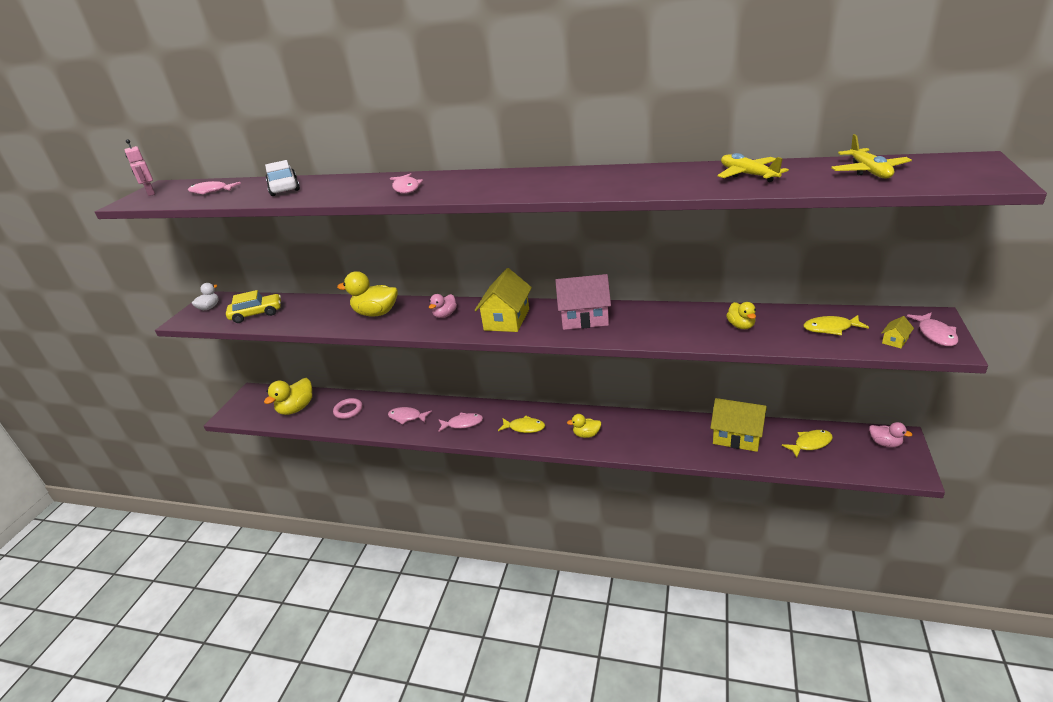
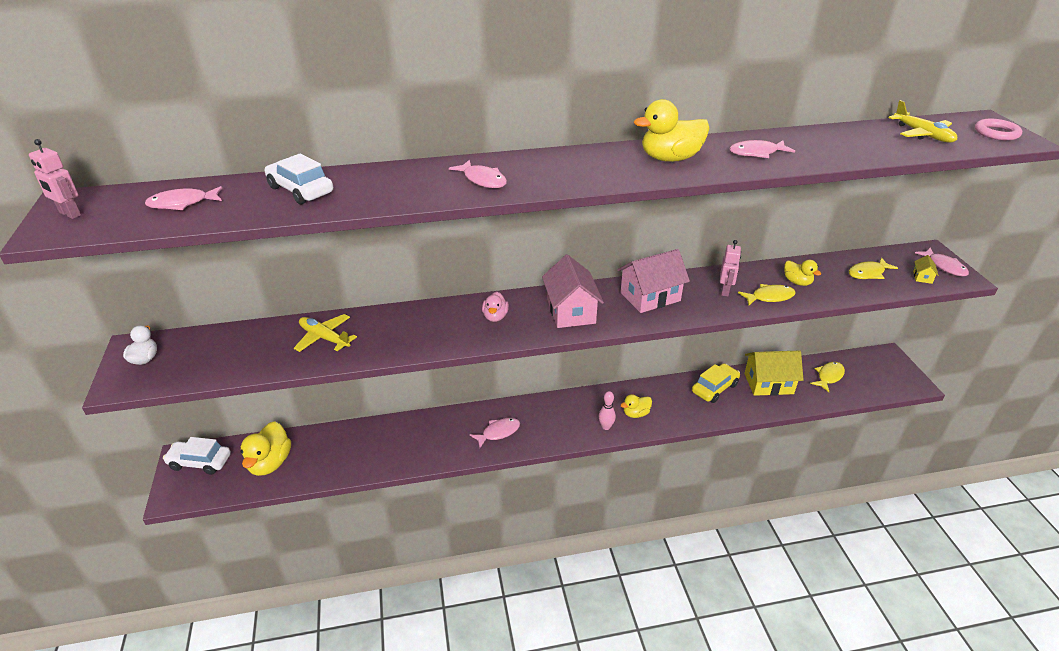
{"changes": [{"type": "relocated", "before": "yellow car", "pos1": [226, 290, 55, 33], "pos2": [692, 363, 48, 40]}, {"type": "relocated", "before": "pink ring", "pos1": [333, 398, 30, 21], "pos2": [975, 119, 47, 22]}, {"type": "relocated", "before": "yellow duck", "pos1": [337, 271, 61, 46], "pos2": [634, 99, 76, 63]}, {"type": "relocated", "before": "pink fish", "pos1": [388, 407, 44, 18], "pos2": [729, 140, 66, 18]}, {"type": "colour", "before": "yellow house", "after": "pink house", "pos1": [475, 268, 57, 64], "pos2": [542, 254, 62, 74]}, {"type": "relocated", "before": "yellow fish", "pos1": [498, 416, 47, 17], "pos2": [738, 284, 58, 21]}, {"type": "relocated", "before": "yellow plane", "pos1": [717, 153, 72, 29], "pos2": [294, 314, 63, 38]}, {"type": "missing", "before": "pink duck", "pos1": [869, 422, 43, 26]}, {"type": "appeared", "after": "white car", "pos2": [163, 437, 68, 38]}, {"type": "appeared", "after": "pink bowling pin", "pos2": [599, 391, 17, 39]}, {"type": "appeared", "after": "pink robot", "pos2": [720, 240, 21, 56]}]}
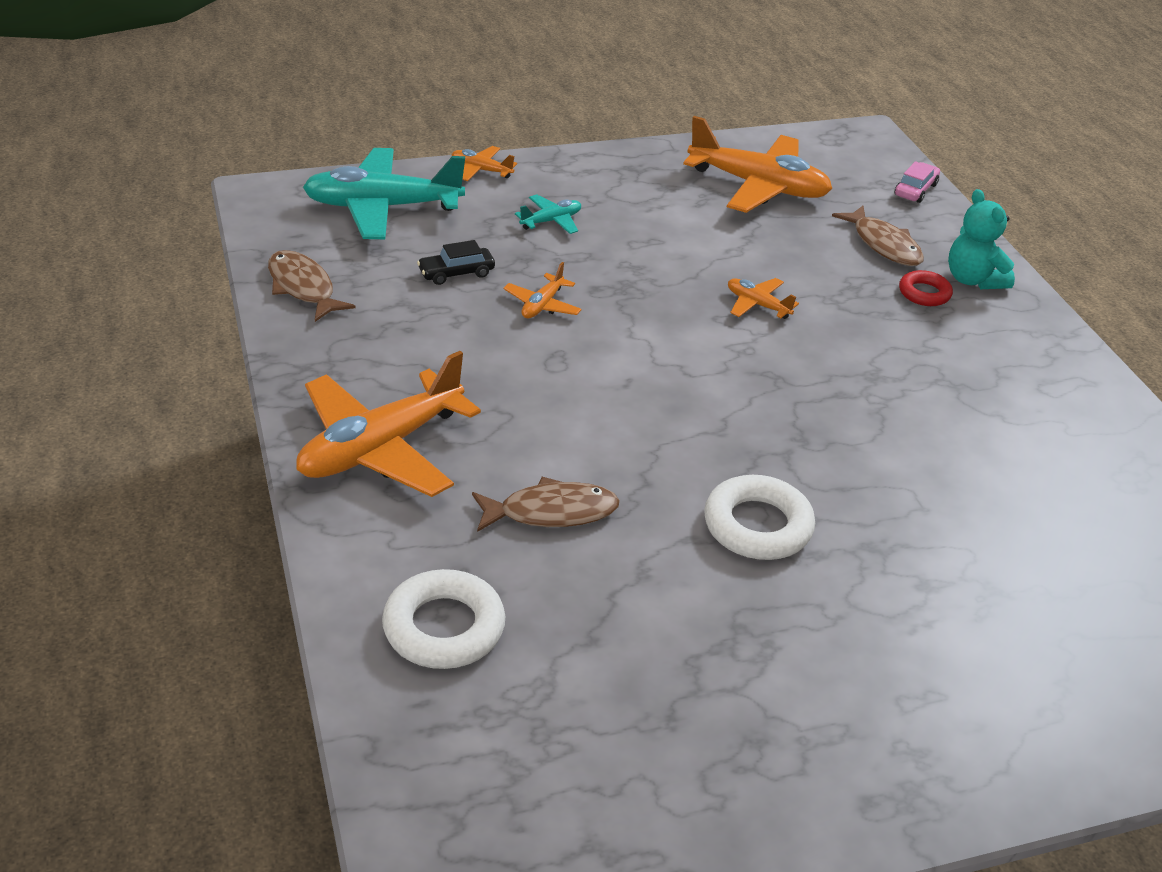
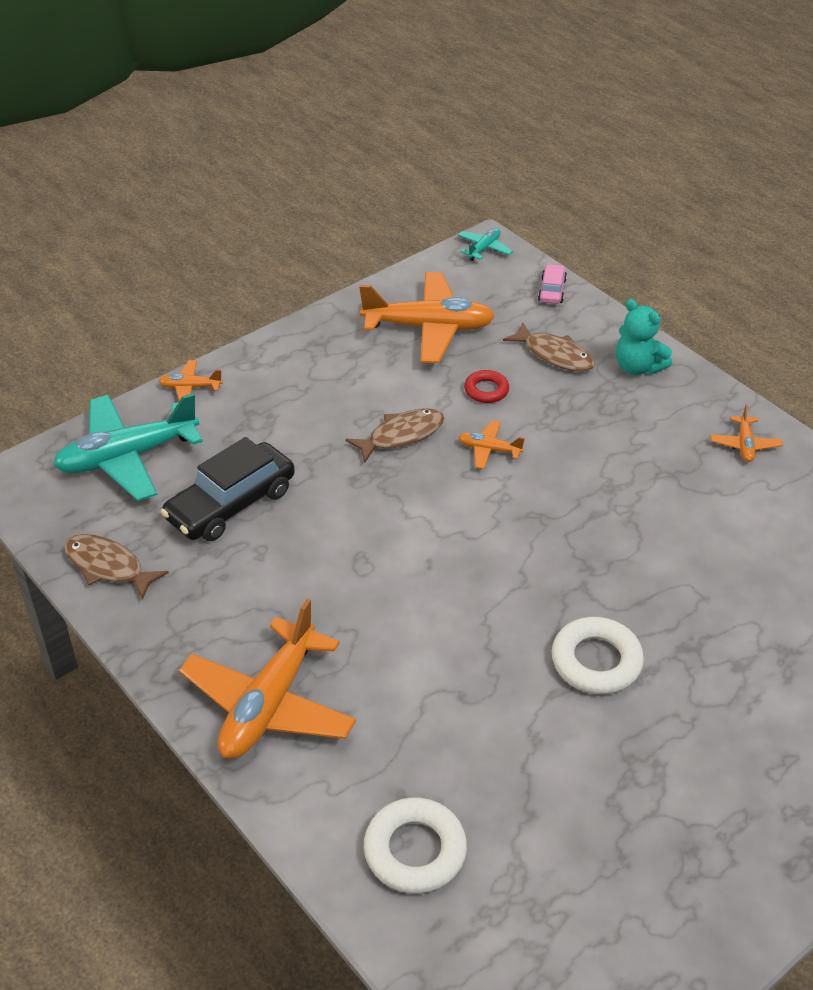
{"changes": [{"type": "size", "before": "black car", "pos1": [417, 240, 78, 45], "pos2": [161, 437, 134, 104], "scale": 2.02}, {"type": "relocated", "before": "brown fish", "pos1": [472, 477, 148, 55], "pos2": [345, 408, 99, 55]}, {"type": "relocated", "before": "orange plane", "pos1": [503, 262, 79, 56], "pos2": [710, 404, 73, 58]}, {"type": "relocated", "before": "turquoise plane", "pos1": [515, 195, 66, 39], "pos2": [458, 228, 55, 33]}, {"type": "relocated", "before": "red ring", "pos1": [899, 270, 54, 36], "pos2": [464, 370, 45, 33]}]}
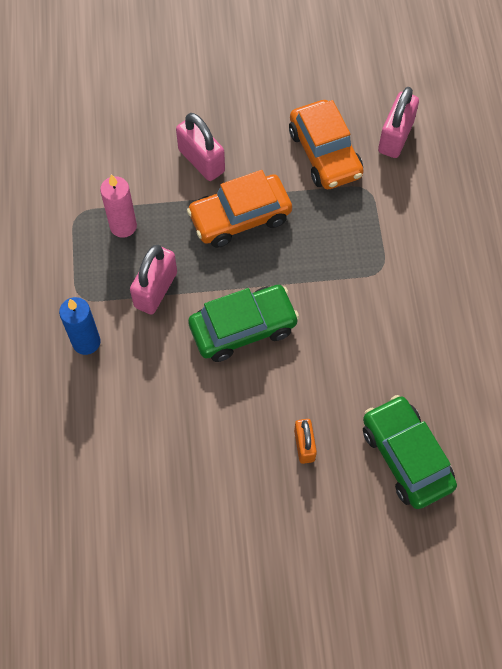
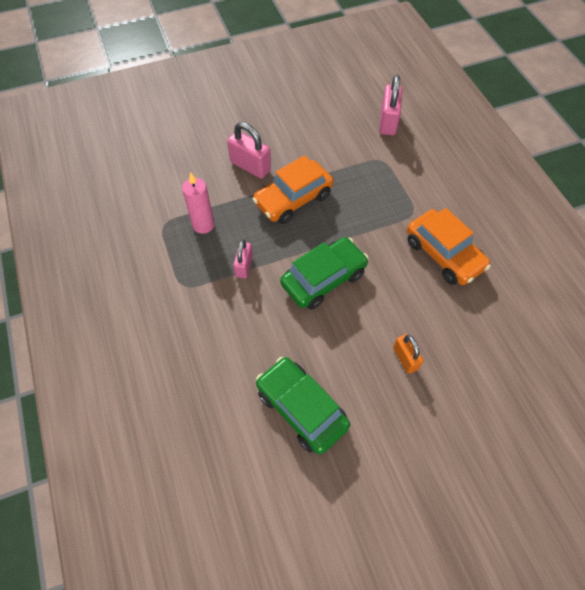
{"changes": [{"type": "missing", "before": "blue candle", "pos1": [59, 297, 42, 58]}, {"type": "size", "before": "pink padlock", "pos1": [130, 245, 47, 70], "pos2": [233, 240, 20, 38], "scale": 0.63}, {"type": "relocated", "before": "orange car", "pos1": [289, 100, 75, 89], "pos2": [407, 208, 84, 77]}, {"type": "relocated", "before": "green car", "pos1": [363, 395, 94, 114], "pos2": [256, 357, 94, 97]}]}
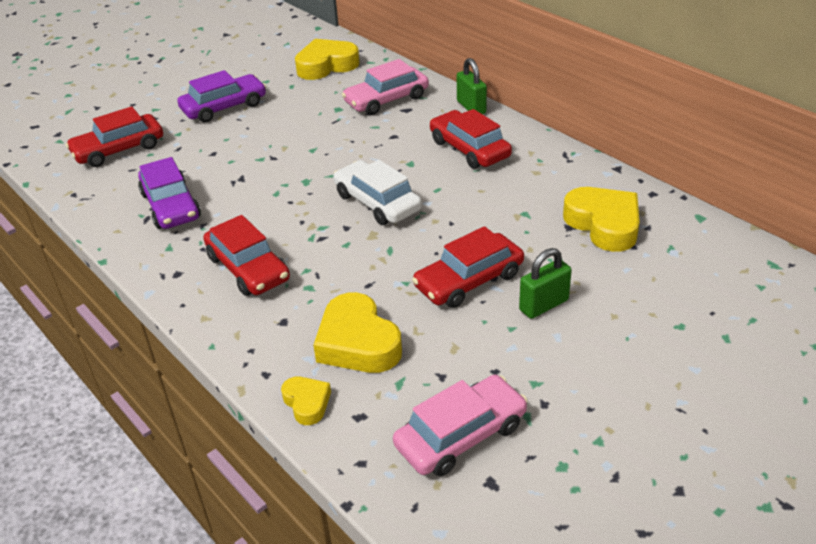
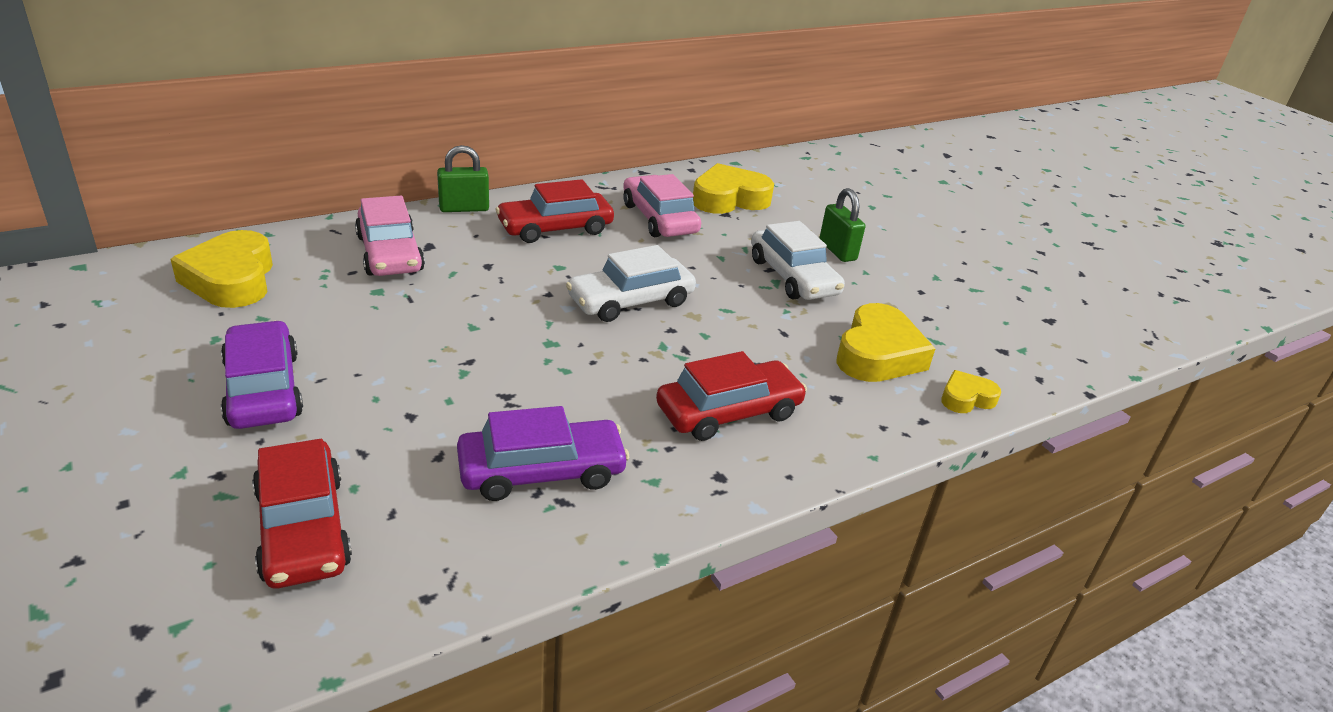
{"changes": [{"type": "spun", "before": "yellow heart", "pos1": [313, 292, 89, 81], "pos2": [836, 303, 99, 79], "turn": -45}, {"type": "relocated", "before": "pink car", "pos1": [393, 375, 135, 102], "pos2": [623, 174, 78, 63]}, {"type": "colour", "before": "red car", "after": "white car", "pos1": [412, 226, 112, 82], "pos2": [751, 221, 94, 79]}]}
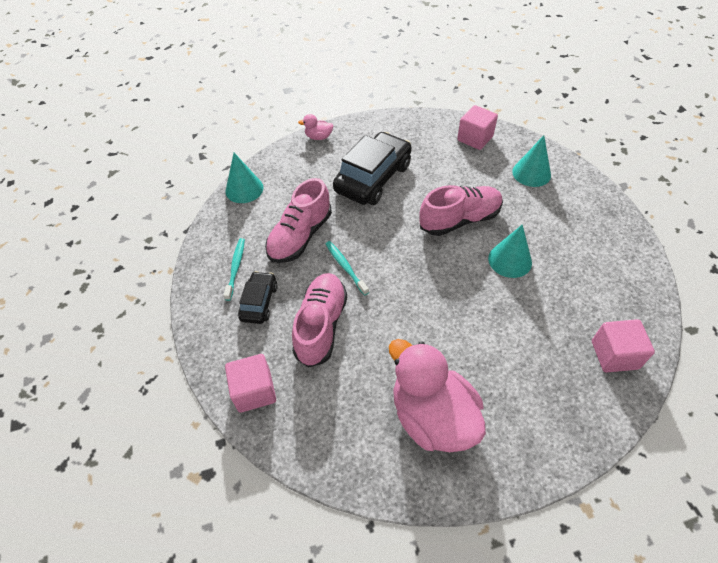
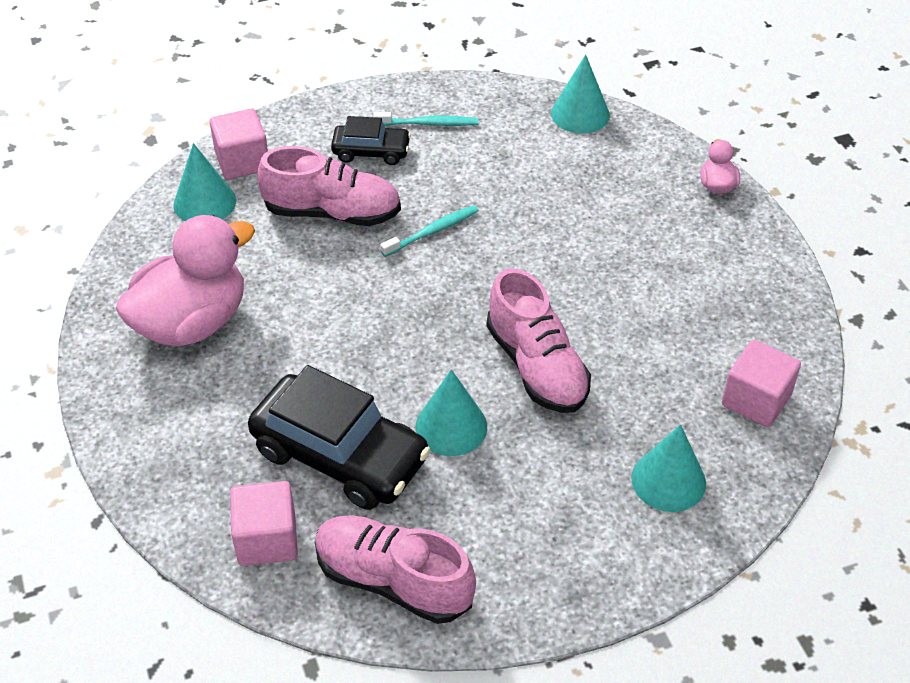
{"changes": [{"type": "relocated", "before": "pink shoe", "pos1": [265, 178, 67, 85], "pos2": [315, 515, 161, 109]}, {"type": "relocated", "before": "black car", "pos1": [333, 132, 79, 73], "pos2": [248, 365, 183, 145]}, {"type": "appeared", "after": "turquoise cone", "pos2": [173, 143, 63, 78]}]}
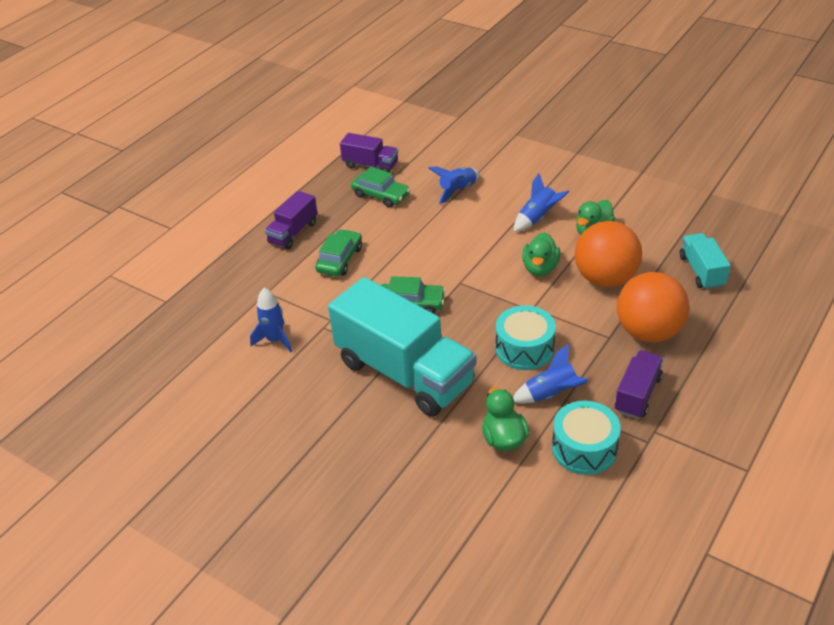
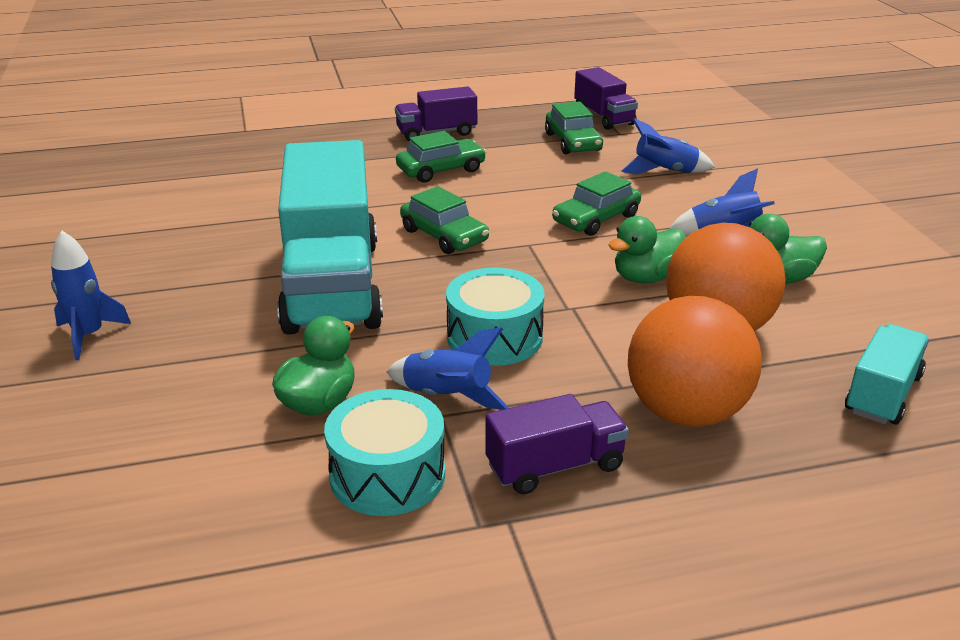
{"changes": [{"type": "relocated", "before": "blue rocket", "pos1": [250, 288, 42, 64], "pos2": [51, 231, 80, 129]}, {"type": "appeared", "after": "green car", "pos2": [552, 171, 89, 65]}]}
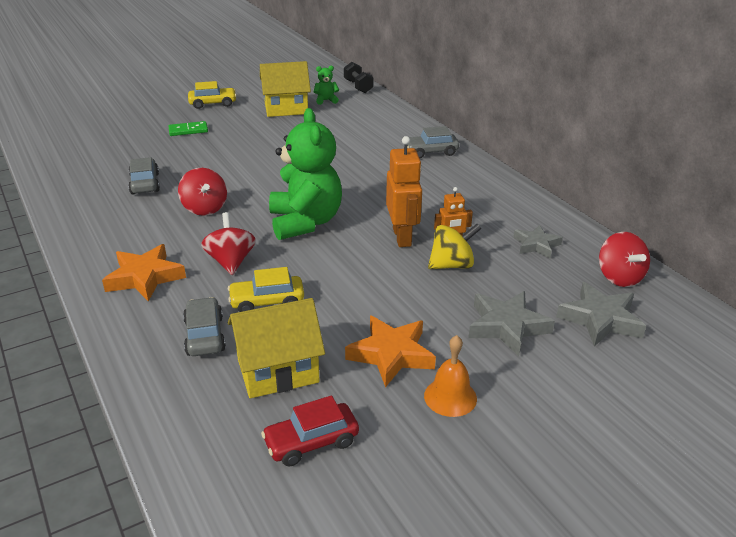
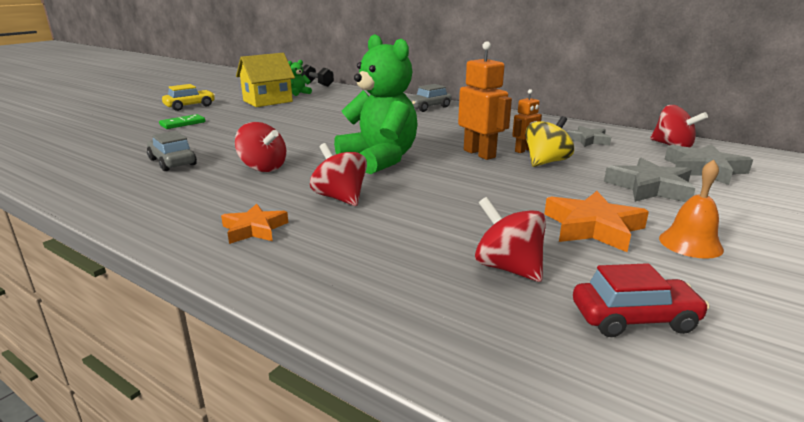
{"changes": [{"type": "size", "before": "orange star", "pos1": [102, 244, 84, 58], "pos2": [221, 204, 67, 40], "scale": 0.66}, {"type": "missing", "before": "grey car", "pos1": [183, 297, 43, 59]}, {"type": "missing", "before": "yellow car", "pos1": [228, 267, 76, 45]}, {"type": "exchanged", "before": "yellow house", "after": "red spinning top", "pos1": [228, 298, 97, 100], "pos2": [475, 197, 71, 85]}, {"type": "spun", "before": "red car", "pos1": [261, 395, 98, 71], "pos2": [573, 263, 137, 74], "turn": -135}]}
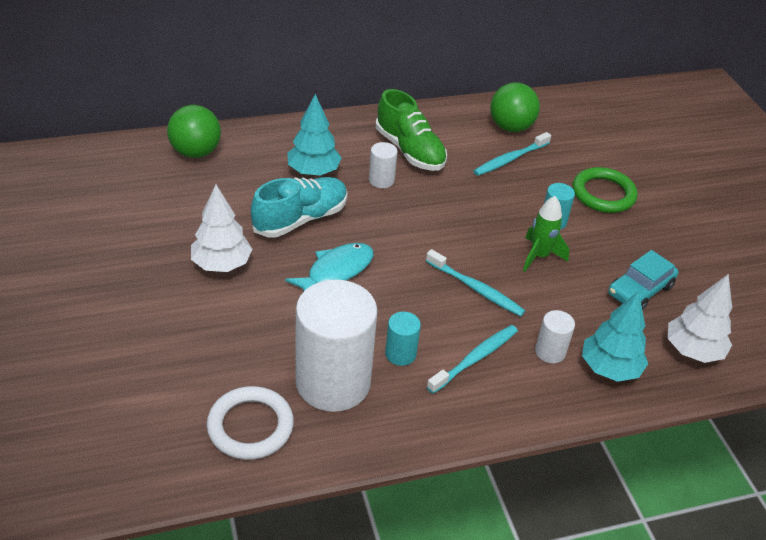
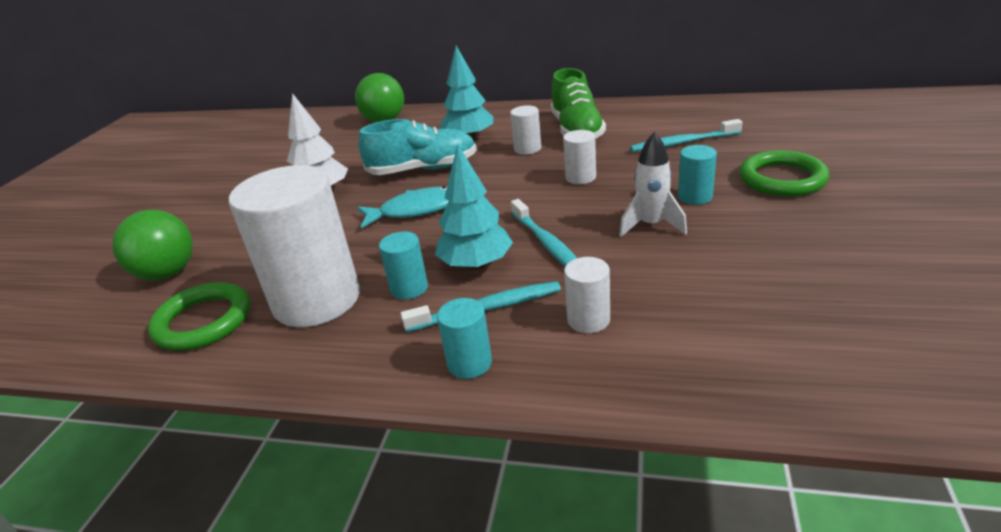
{"changes": [{"type": "colour", "before": "white ring", "after": "green ring", "pos1": [207, 386, 87, 74], "pos2": [148, 282, 103, 69]}, {"type": "relocated", "before": "green ball", "pos1": [490, 83, 50, 49], "pos2": [112, 210, 81, 70]}, {"type": "colour", "before": "green rocket", "after": "white rocket", "pos1": [523, 196, 46, 76], "pos2": [619, 132, 68, 105]}, {"type": "relocated", "before": "turquoise tree", "pos1": [582, 291, 66, 91], "pos2": [435, 144, 78, 126]}, {"type": "missing", "before": "turquoise car", "pos1": [608, 250, 70, 60]}, {"type": "missing", "before": "white tree", "pos1": [668, 274, 64, 89]}, {"type": "appeared", "after": "turquoise cylinder", "pos2": [437, 298, 55, 81]}, {"type": "appeared", "after": "white cylinder", "pos2": [563, 130, 33, 54]}]}
